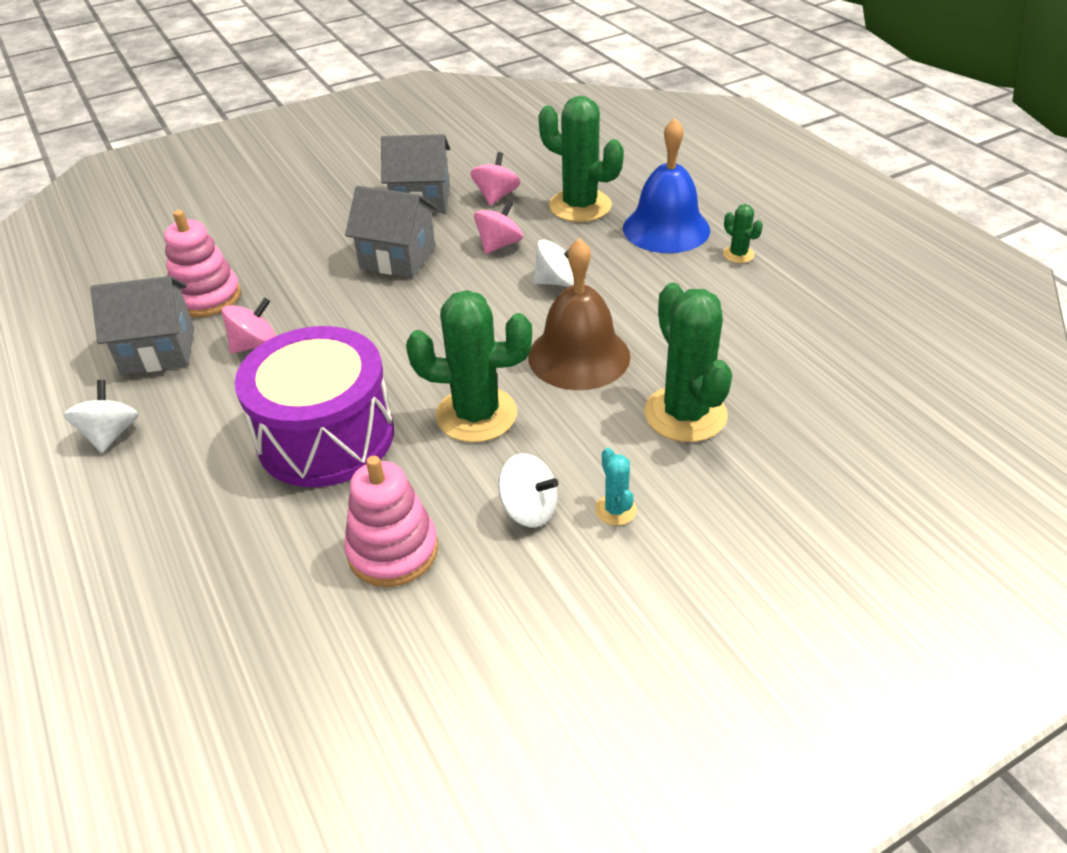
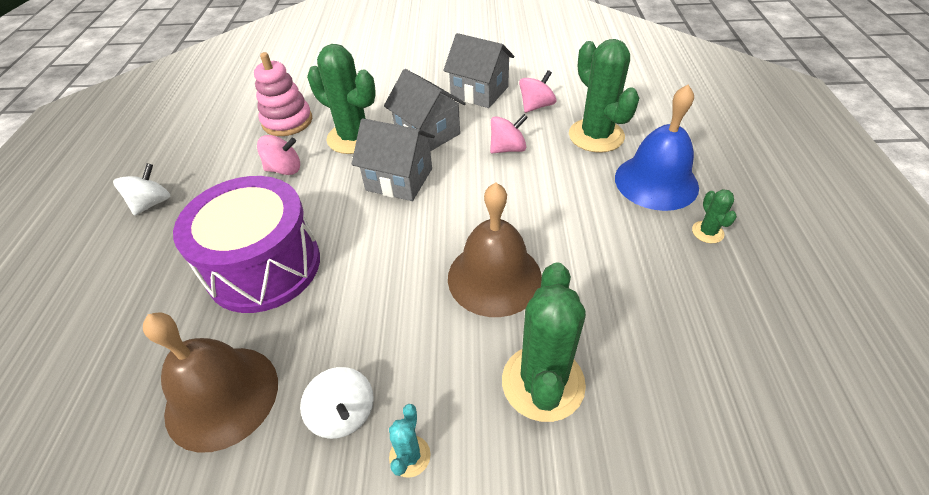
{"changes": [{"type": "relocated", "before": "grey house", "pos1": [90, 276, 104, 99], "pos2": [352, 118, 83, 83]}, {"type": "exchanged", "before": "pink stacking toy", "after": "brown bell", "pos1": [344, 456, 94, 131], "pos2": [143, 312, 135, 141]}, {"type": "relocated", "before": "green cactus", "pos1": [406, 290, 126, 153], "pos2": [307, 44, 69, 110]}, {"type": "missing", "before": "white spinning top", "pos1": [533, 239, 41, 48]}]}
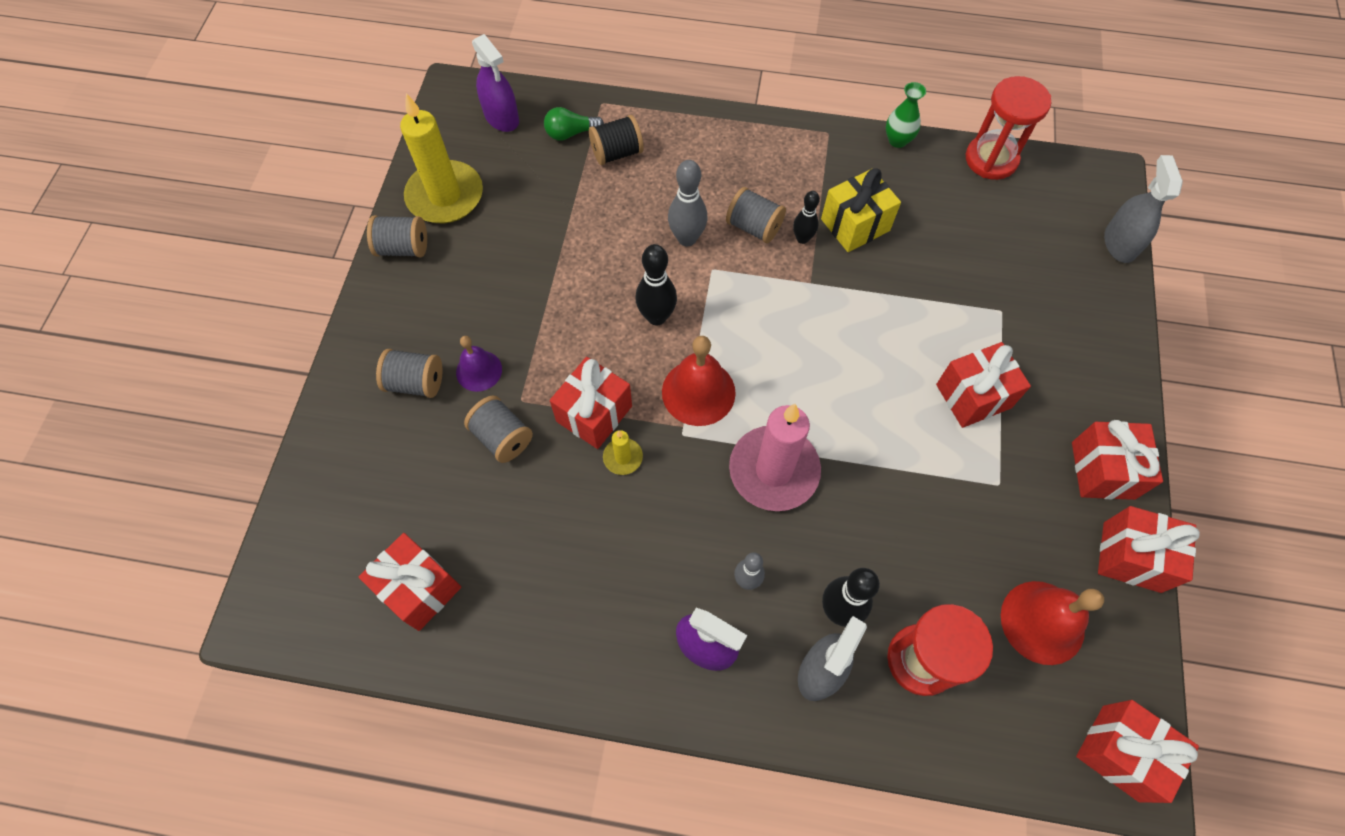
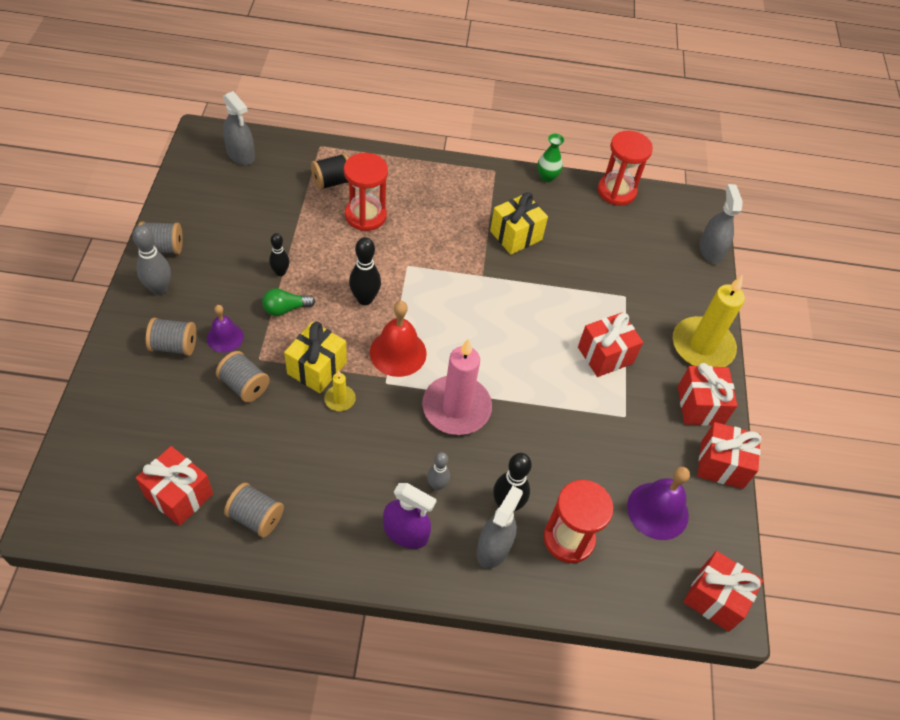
{"changes": [{"type": "relocated", "before": "yellow candle", "pos1": [400, 93, 83, 130], "pos2": [673, 275, 72, 92]}, {"type": "colour", "before": "purple spray bottle", "after": "grey spray bottle", "pos1": [472, 34, 47, 98], "pos2": [223, 91, 32, 74]}, {"type": "relocated", "before": "green light bulb", "pos1": [544, 107, 60, 34], "pos2": [262, 288, 53, 28]}, {"type": "colour", "before": "red gift", "after": "yellow gift", "pos1": [550, 357, 82, 92], "pos2": [284, 322, 63, 71]}, {"type": "relocated", "before": "grey bowling pin", "pos1": [668, 160, 39, 86], "pos2": [133, 225, 38, 70]}, {"type": "relocated", "before": "grey spool", "pos1": [726, 187, 60, 56], "pos2": [224, 483, 60, 55]}, {"type": "relocated", "before": "black bowling pin", "pos1": [793, 191, 27, 53], "pos2": [269, 233, 20, 43]}, {"type": "colour", "before": "red bell", "after": "purple bell", "pos1": [1001, 581, 103, 84], "pos2": [627, 467, 63, 73]}, {"type": "appeared", "after": "red hourglass", "pos2": [344, 153, 44, 78]}]}
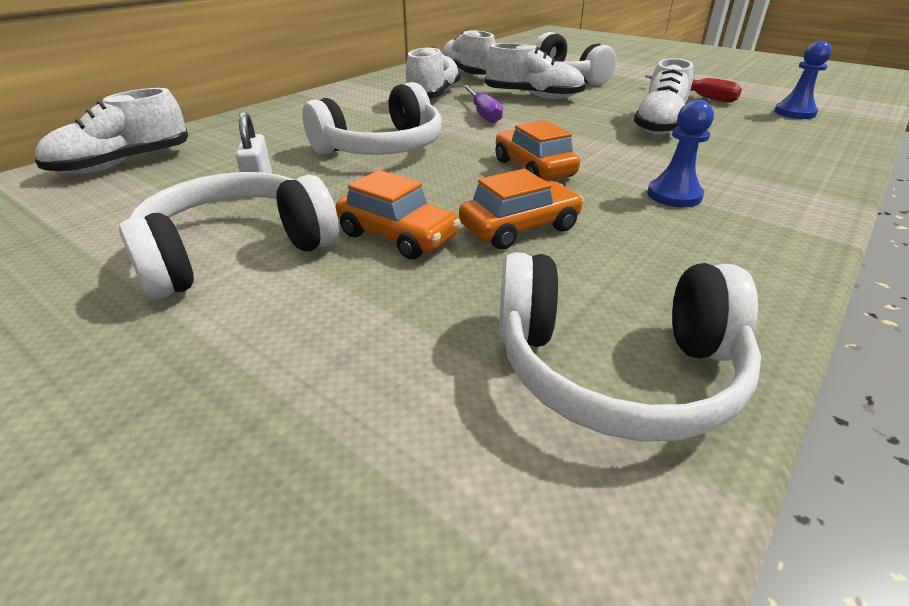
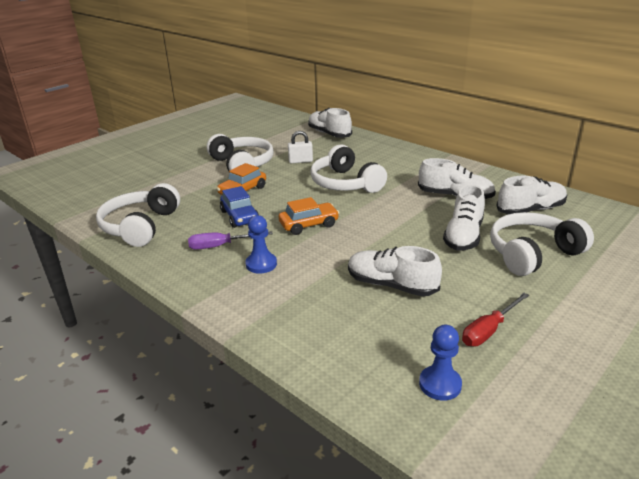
{"changes": [{"type": "colour", "before": "orange car", "after": "blue car", "pos1": [459, 169, 125, 80], "pos2": [220, 186, 39, 42]}, {"type": "relocated", "before": "purple screwdriver", "pos1": [463, 85, 40, 39], "pos2": [188, 231, 85, 19]}]}
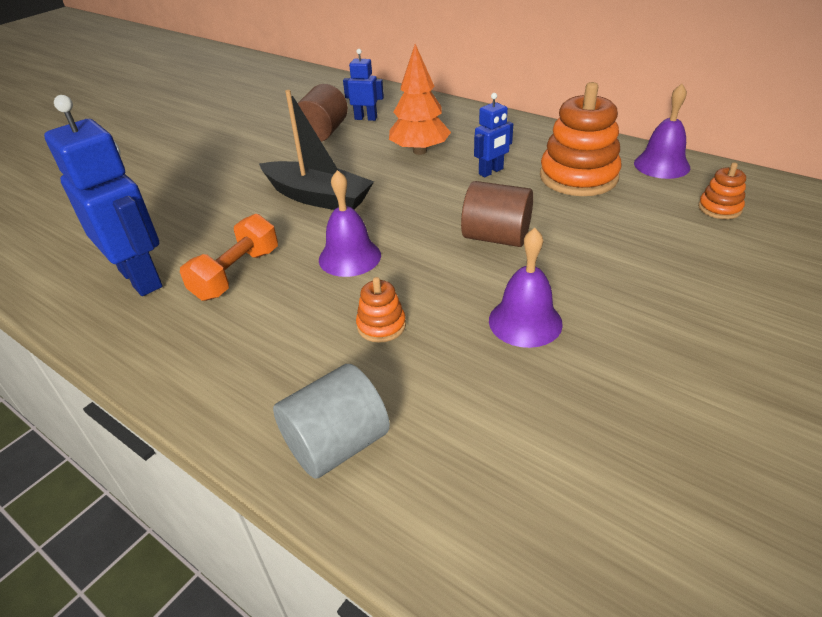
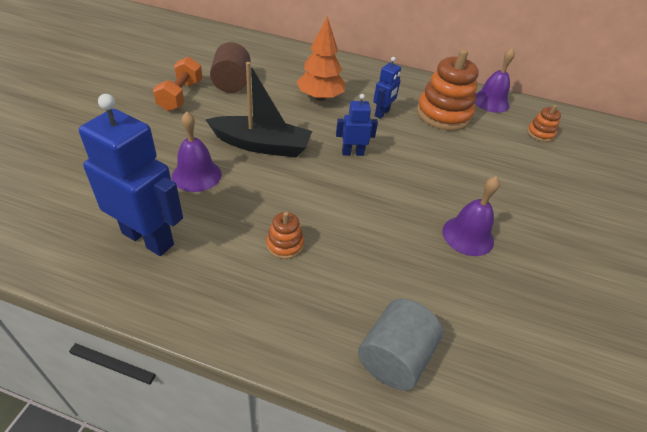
{"changes": [{"type": "relocated", "before": "orange dumbbell", "pos1": [180, 214, 98, 87], "pos2": [153, 57, 50, 54]}, {"type": "relocated", "before": "purple bell", "pos1": [319, 170, 62, 107], "pos2": [172, 111, 50, 81]}, {"type": "relocated", "before": "blue robot", "pos1": [343, 49, 41, 72], "pos2": [336, 94, 42, 62]}, {"type": "relocated", "before": "orange stacking toy", "pos1": [356, 277, 50, 66], "pos2": [266, 212, 38, 47]}, {"type": "missing", "before": "brown cylinder", "pos1": [461, 181, 72, 66]}]}
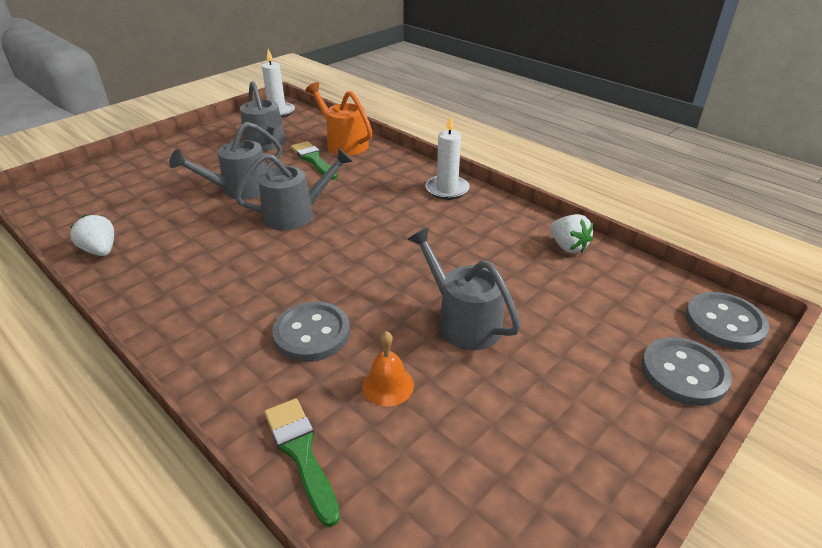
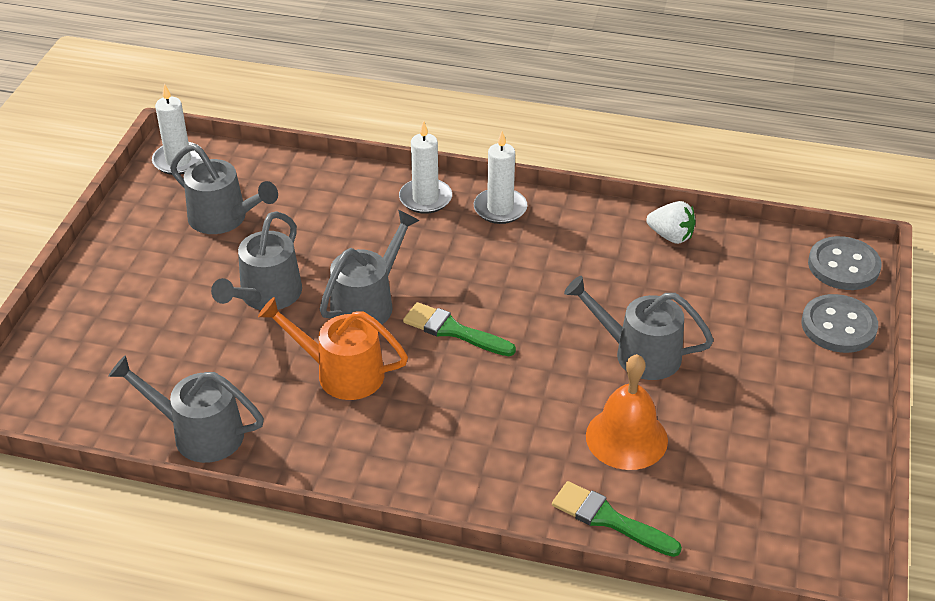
{"changes": [{"type": "exchanged", "before": "white strawberry", "after": "grey watering can", "pos1": [70, 215, 44, 41], "pos2": [108, 355, 156, 108]}, {"type": "missing", "before": "grey button", "pos1": [272, 302, 78, 60]}, {"type": "relocated", "before": "green brush", "pos1": [291, 141, 47, 39], "pos2": [403, 302, 113, 54]}, {"type": "relocated", "before": "orange watering can", "pos1": [305, 82, 67, 73], "pos2": [258, 297, 150, 103]}, {"type": "size", "before": "orange bell", "pos1": [362, 331, 52, 76], "pos2": [586, 354, 82, 116], "scale": 1.65}, {"type": "appeared", "after": "white candle", "pos2": [399, 121, 53, 93]}]}
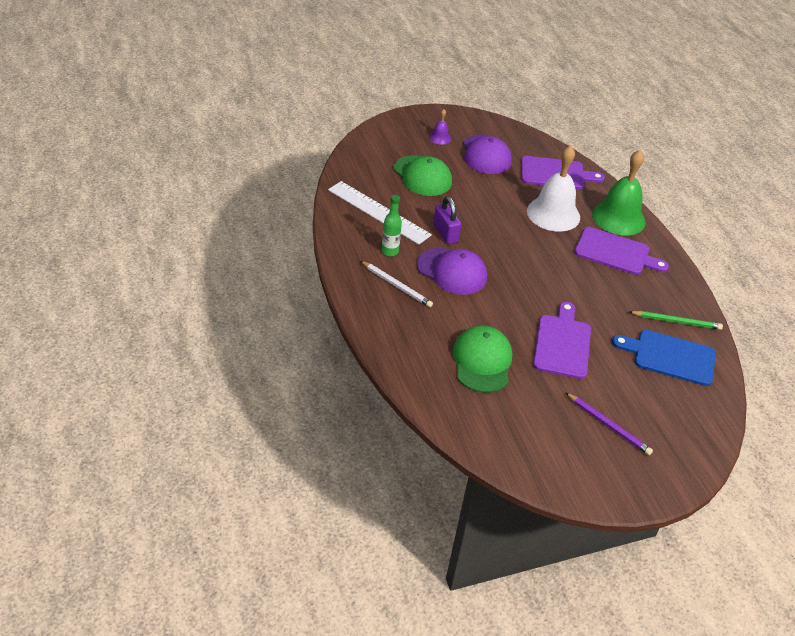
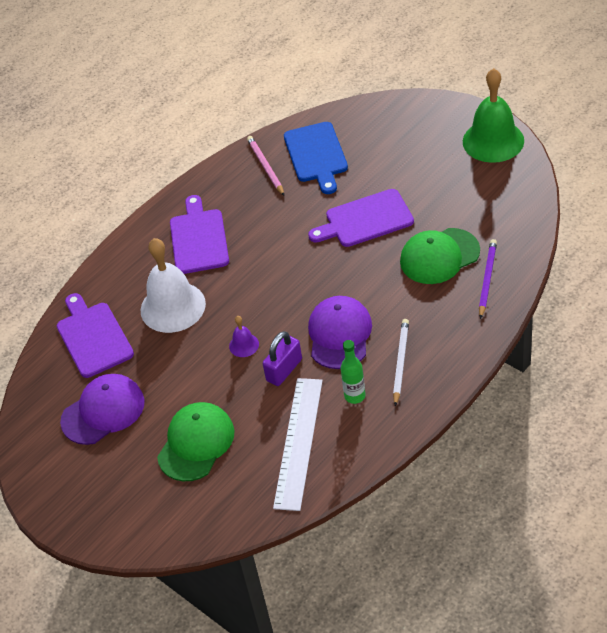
{"changes": [{"type": "relocated", "before": "purple bell", "pos1": [429, 109, 22, 36], "pos2": [229, 316, 30, 41]}, {"type": "relocated", "before": "purple pencil", "pos1": [565, 392, 88, 63], "pos2": [479, 239, 18, 80]}, {"type": "relocated", "before": "green bell", "pos1": [592, 150, 54, 86], "pos2": [463, 68, 61, 95]}, {"type": "colour", "before": "green pencil", "after": "pink pencil", "pos1": [630, 311, 93, 19], "pos2": [247, 136, 37, 59]}]}
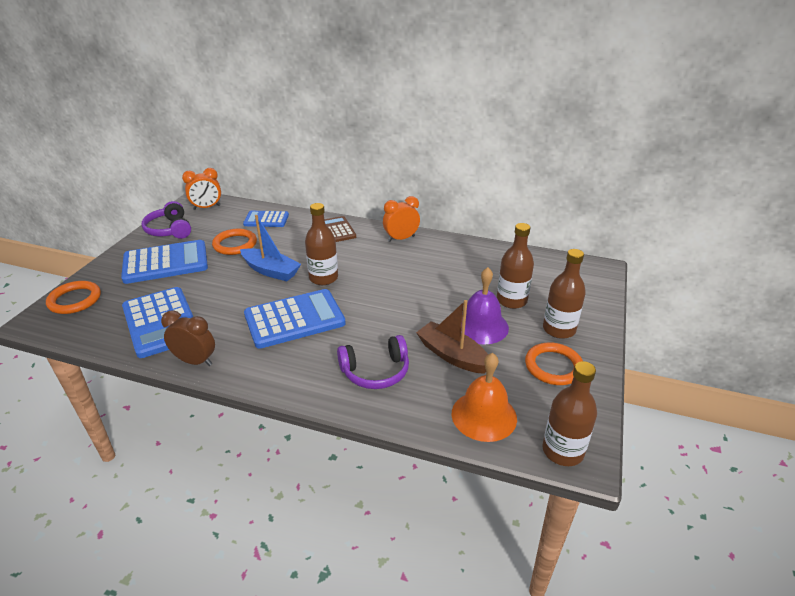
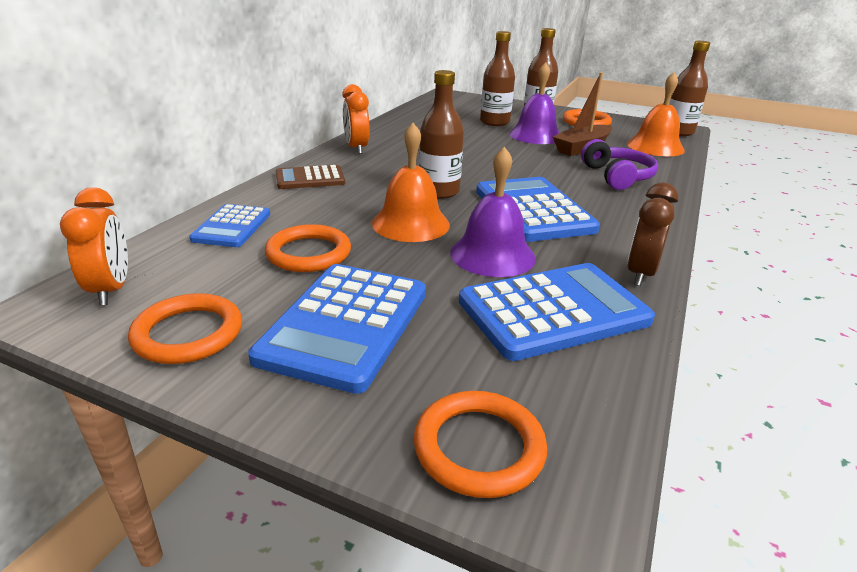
{"changes": [{"type": "spun", "before": "blue calculator", "pos1": [121, 240, 87, 44], "pos2": [248, 264, 178, 130], "turn": -150}, {"type": "exchanged", "before": "purple headphones", "after": "orange ring", "pos1": [142, 201, 49, 38], "pos2": [128, 293, 114, 71]}, {"type": "exchanged", "before": "blue boat", "after": "orange bell", "pos1": [240, 215, 61, 66], "pos2": [372, 123, 78, 119]}, {"type": "appeared", "after": "purple bell", "pos2": [450, 146, 86, 131]}]}
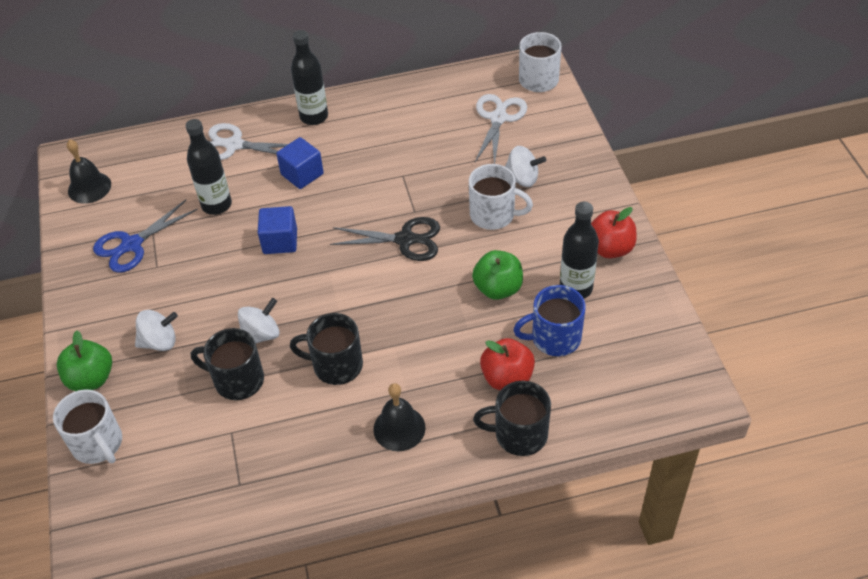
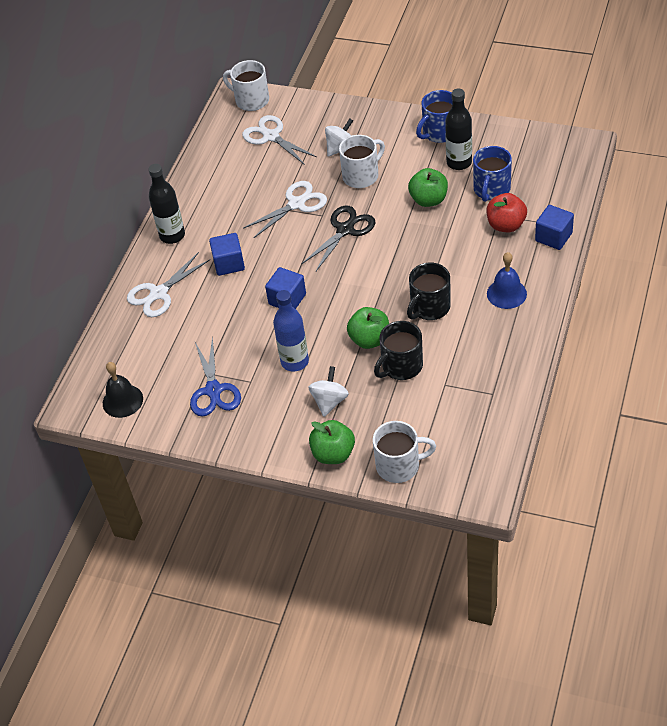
{"changes": [{"type": "missing", "before": "black bottle", "pos1": [186, 119, 46, 96]}, {"type": "exchanged", "before": "white spinning top", "after": "green apple", "pos1": [238, 298, 42, 45], "pos2": [347, 307, 42, 42]}, {"type": "colour", "before": "black bell", "after": "blue bell", "pos1": [373, 383, 53, 68], "pos2": [487, 252, 40, 57]}, {"type": "exchanged", "before": "black mug", "after": "blue cube", "pos1": [473, 381, 78, 75], "pos2": [535, 205, 39, 45]}, {"type": "exchanged", "before": "red apple", "after": "blue mug", "pos1": [591, 207, 46, 51], "pos2": [416, 90, 37, 53]}, {"type": "appeared", "after": "white scissors", "pos2": [244, 181, 83, 58]}, {"type": "appeared", "after": "blue bottle", "pos2": [273, 290, 36, 82]}]}
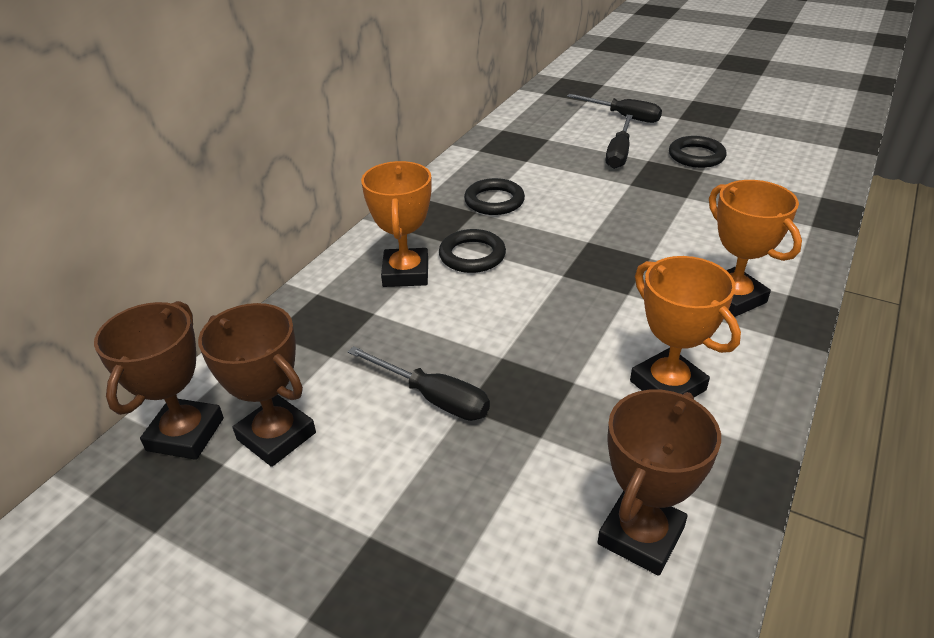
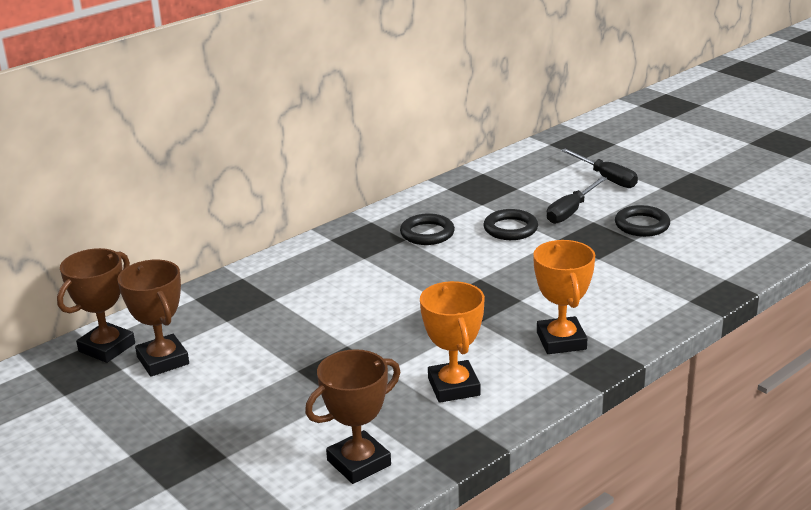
{"changes": [{"type": "missing", "before": "black screwdriver", "pos1": [348, 346, 142, 75]}, {"type": "missing", "before": "orange trophy", "pos1": [361, 161, 71, 126]}, {"type": "relocated", "before": "black ring", "pos1": [439, 229, 67, 44], "pos2": [484, 209, 54, 31]}]}
